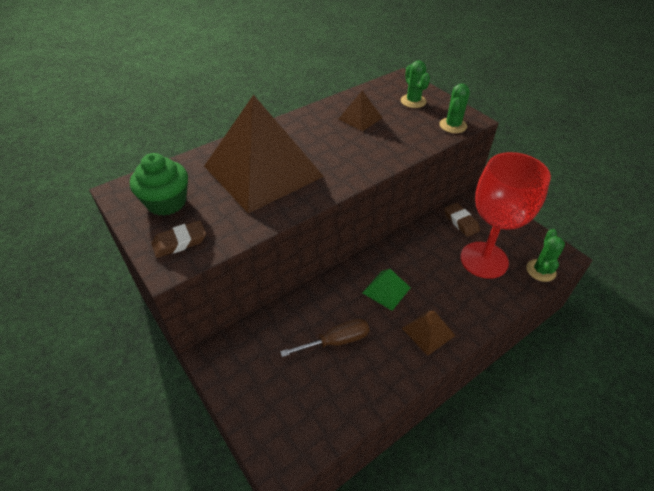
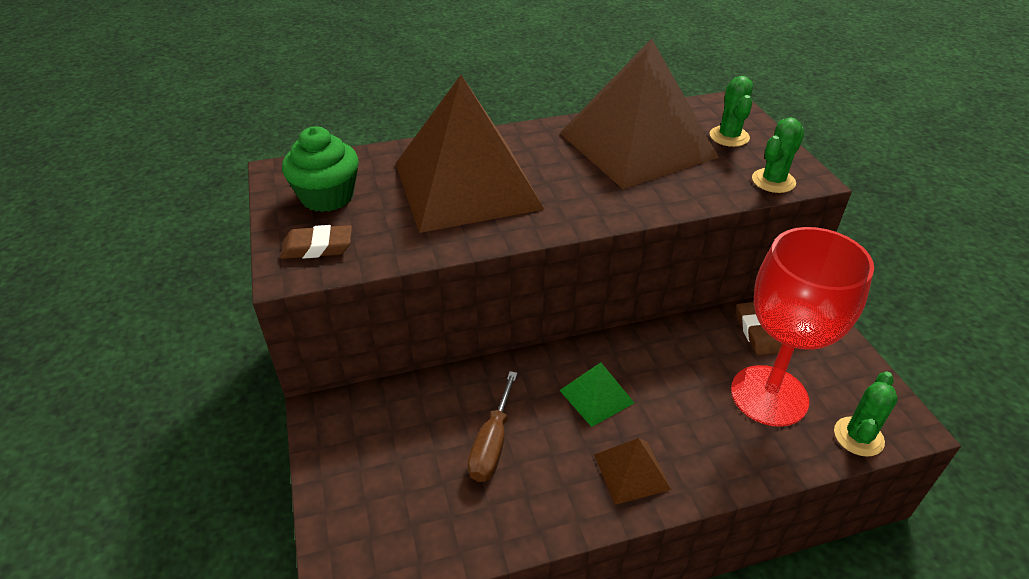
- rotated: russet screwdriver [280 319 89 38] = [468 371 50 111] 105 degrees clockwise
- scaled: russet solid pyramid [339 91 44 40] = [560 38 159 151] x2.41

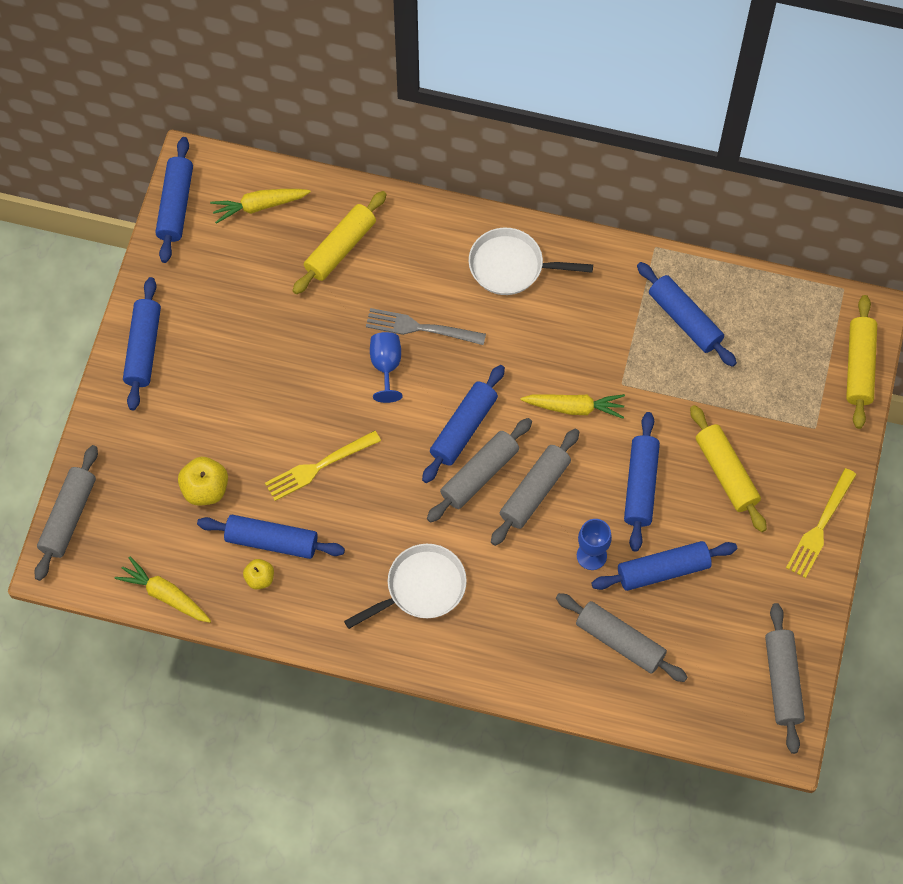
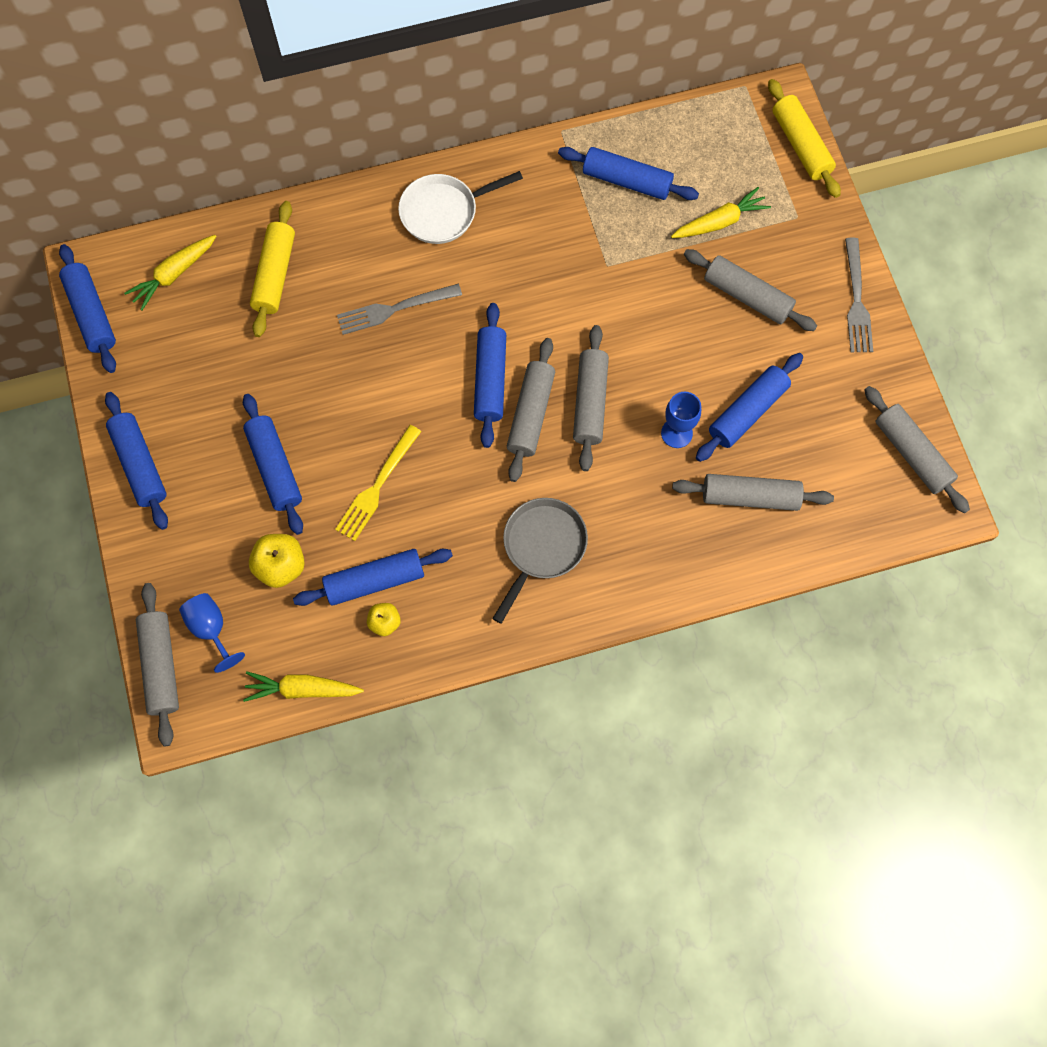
- repainted: white skillet [344 544 123 85] to grey skillet [492 498 96 126]
- shifted: royal blue wine glass [370 332 32 71] to [179 593 66 80]
- shifted: golden carrot [520 394 105 25] to [671 187 100 51]
- shifted: royal blue dough roller [624 412 36 140] to [243 394 60 141]
- repainted: golden dough roller [690 405 77 127] to grey dough roller [684 249 133 82]
- repainted: golden dinner fork [786 468 71 110] to grey dinner fork [845 238 28 114]

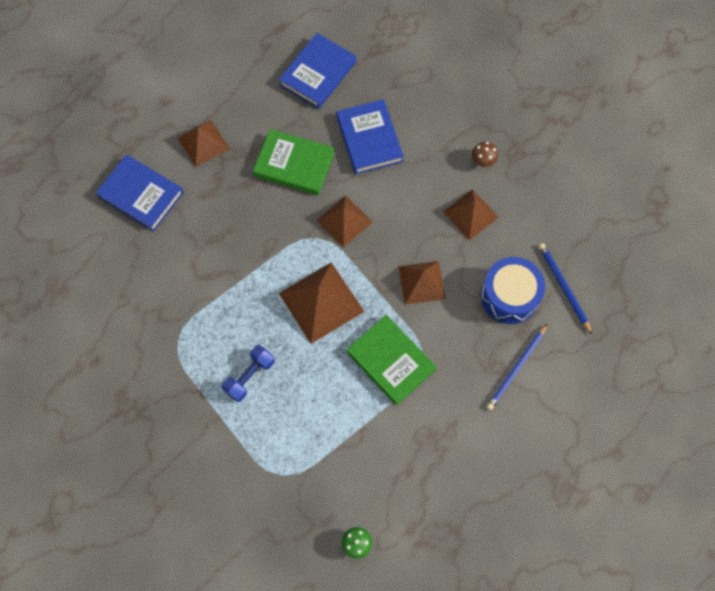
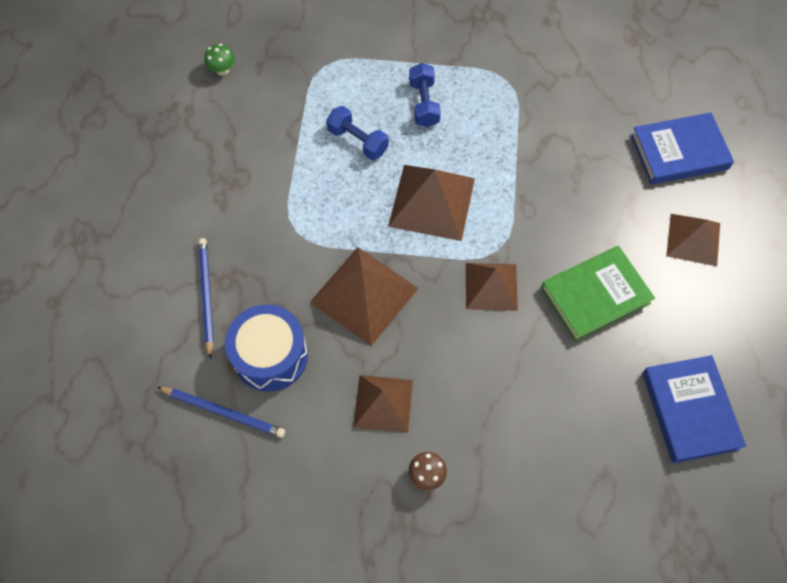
- gone: royal blue book [337 99 67 75]
- gone: emerald book [347 315 90 91]
- scaled: russet solid pyramid [399 261 47 43] = [310 247 108 99] x1.51
- new: royal blue dumbbell [326 106 63 54]

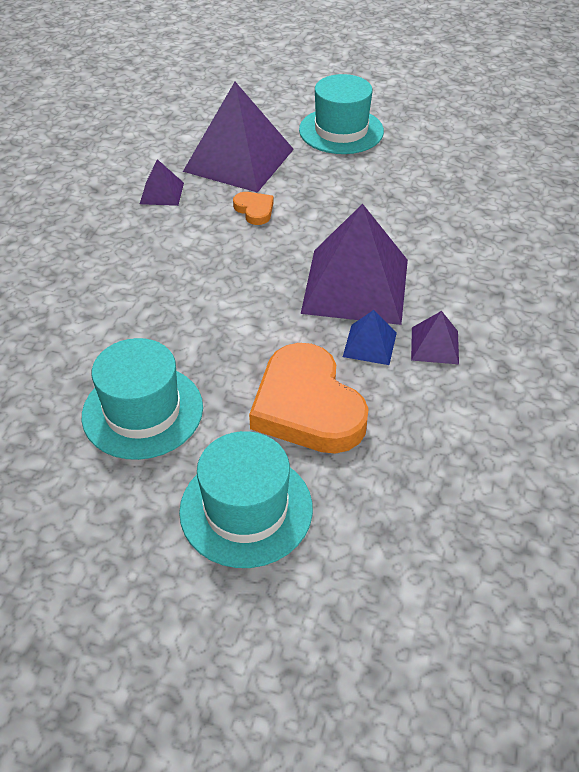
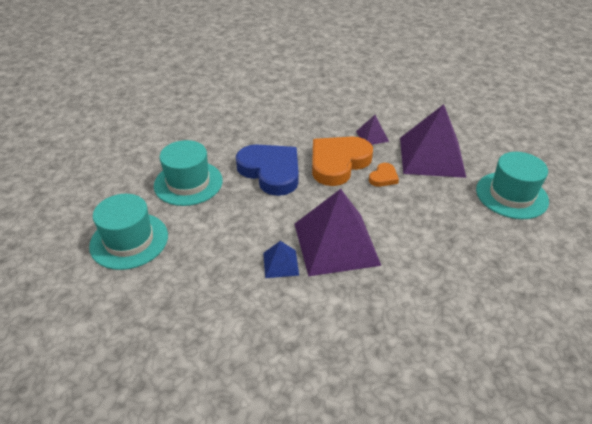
- shifted: bright orange love heart [249 343 120 111] to [312 136 61 50]
- gone: royal purple solid pyramid [411 311 48 53]
- new: royal blue love heart [236 144 63 52]

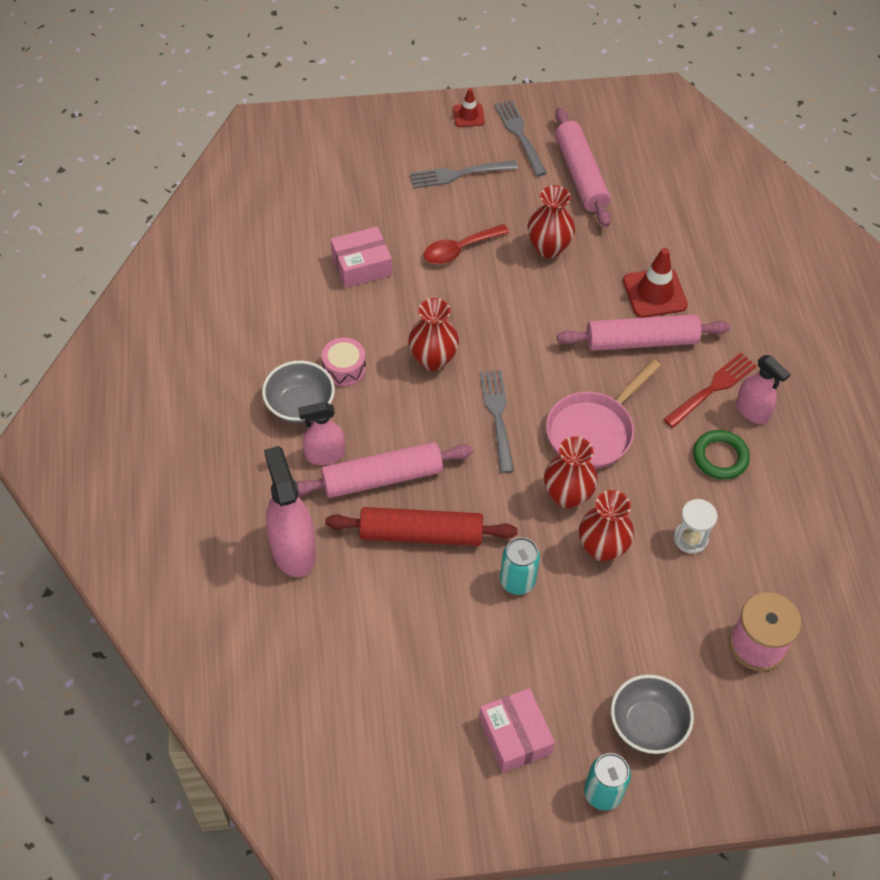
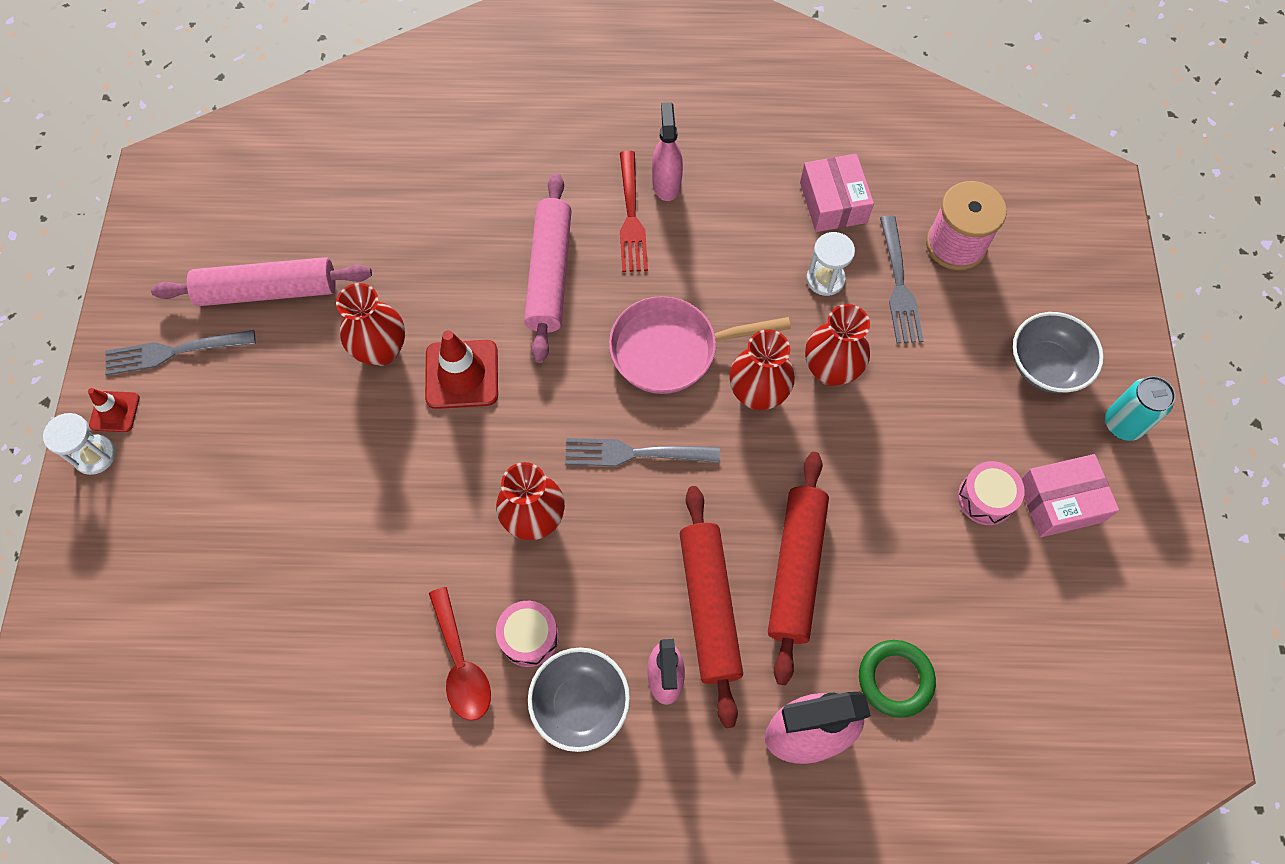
- repainted: rose-pink dough roller [296 442 177 56] to crimson dough roller [680 486 63 242]
- shifted: rose-pink package [330 227 62 61] to [800 154 74 78]
- shifted: grey dinner fork [410 160 108 28] to [880 215 43 129]
- shifted: crimson tablespoon [423 224 86 40] to [429 587 62 134]
- gone: turquoise soda can [500 537 40 58]
- rotated: rose-pink skillet [546 359 115 110] = [609 296 182 98] 120 degrees clockwise
- shifted: crimson safety cone [623 248 65 70] to [425 330 73 79]
- rotated: crimson dinner fork [664 353 93 75] = [620 151 28 121] 150 degrees counterclockwise
- shifted: emerald ring [693 430 57 50] to [859 640 77 78]
- rotated: rose-pink spray cleaner [736 355 54 69] = [652 102 31 99] 60 degrees counterclockwise
- new: white sand timer [43 413 73 62]
- new: rose-pink snare drum [958 461 67 64]

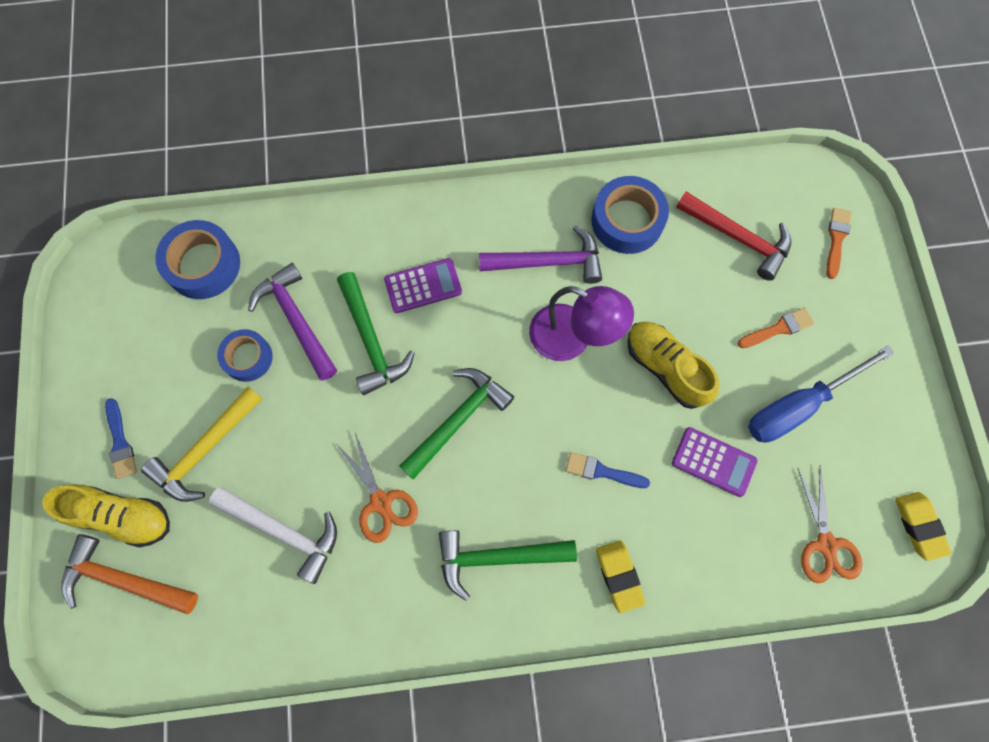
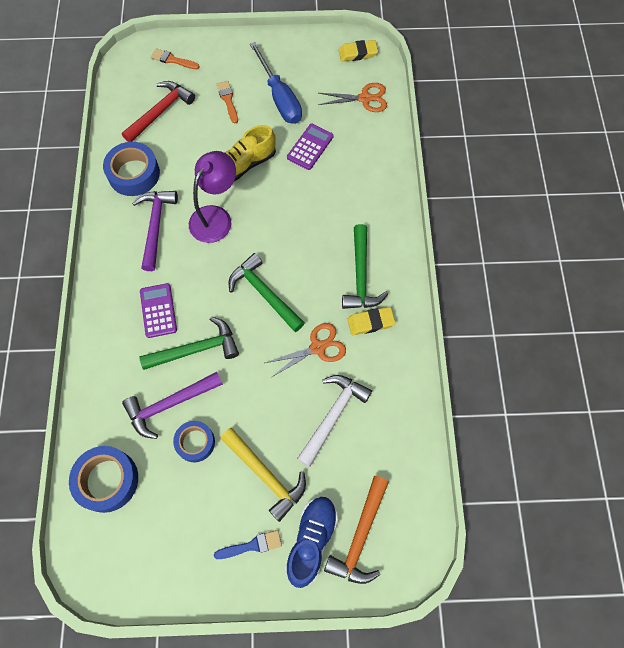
- repainted: golden shoe [42 484 128 63] to royal blue shoe [285 497 53 91]
- gone: royal blue brush [566 452 84 36]
- shifted: golden pencil eraser [596 541 50 72] to [347 307 48 28]

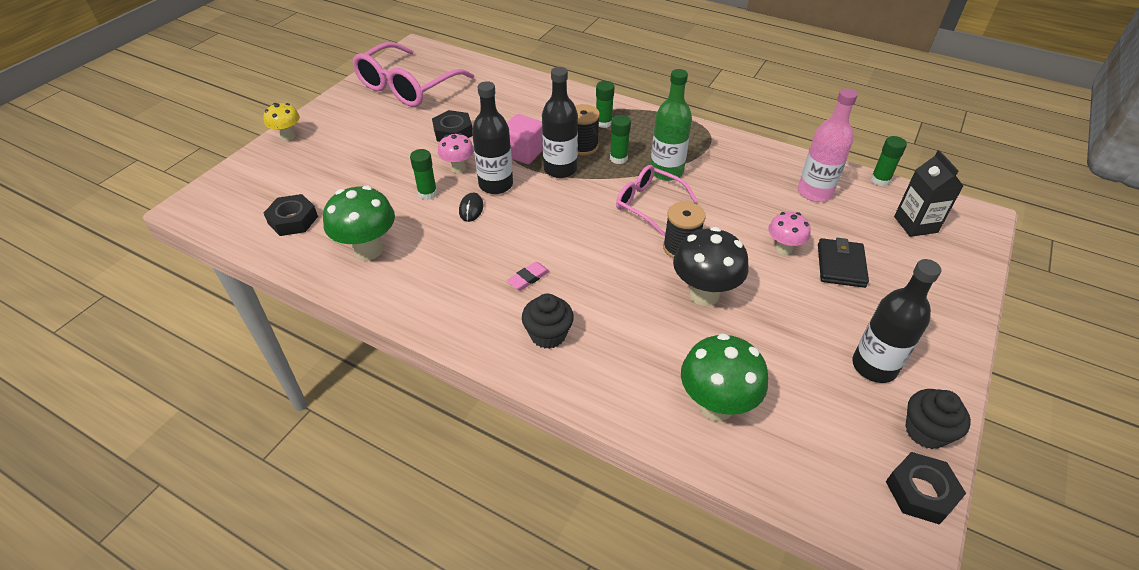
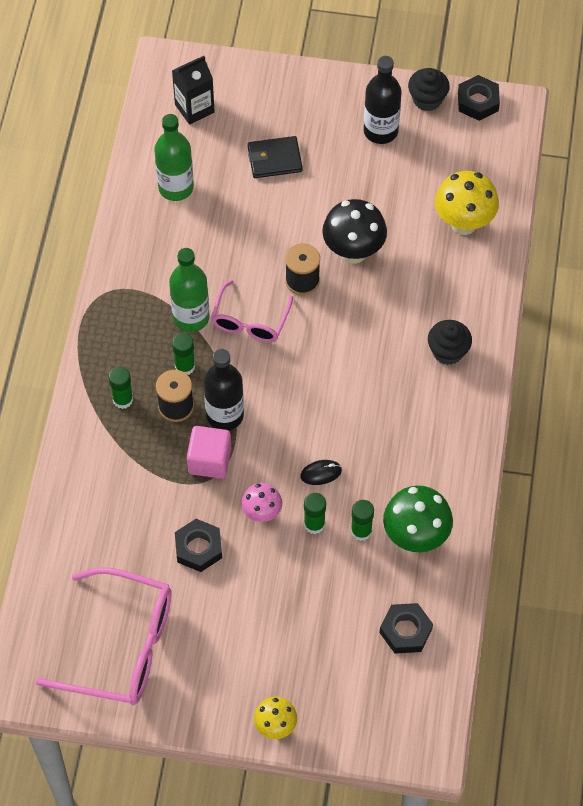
- gone: jet-black flask [472 81 41 113]
- gone: rose-pink pencil eraser [507 262 43 28]
- repainted: emerald mushroom [681 333 87 88] to golden mushroom [435 171 64 64]
- gone: rose-pink mushroom [768 212 43 43]
- repainted: rose-pink flask [798 88 60 114] to emerald flask [154 114 40 87]
- shifted: emerald glue stick [871 136 36 50] to [351 500 23 41]

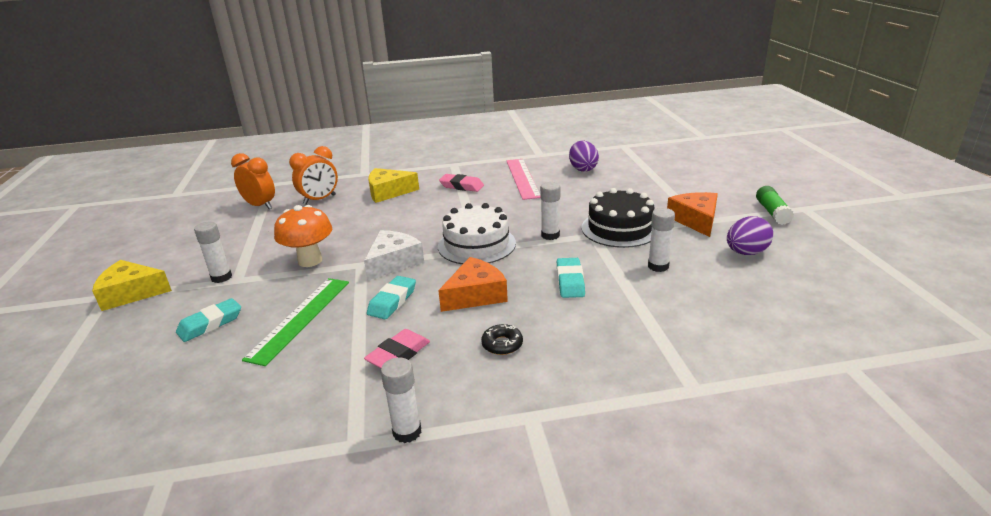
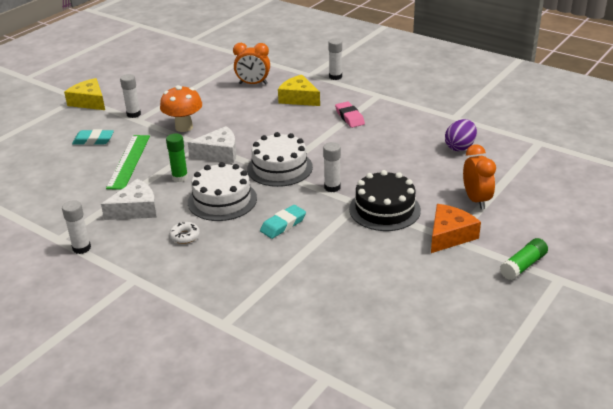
- shifted: bright orange alarm clock [231 153 44 56] to [463 144 33 65]
- rotated: emerald ruler [242 278 107 88] = [106 135 44 55] 60 degrees counterclockwise
- swapped: rose-pink pencil eraser [364 329 66 39] to white piece of cheese [101 179 56 41]
- swapped: turquoise pencil eraser [367 276 49 43] to emerald glue stick [166 134 22 48]
- swapped: bright orange piece of cheese [438 257 70 55] to white layer cake [188 162 69 59]
- repainted: jet-black donut [481 324 42 31] to white donut [169 222 31 22]
- gone: rose-pink ruler [506 159 34 41]
- shifted: white glue stick [648 208 27 64] to [328 39 14 41]
- gone: royal purple egg shape [727 216 46 39]

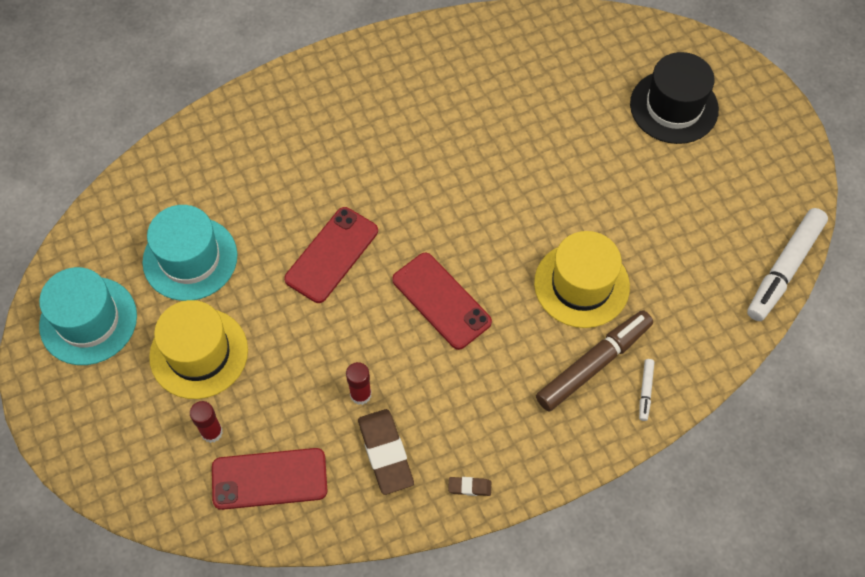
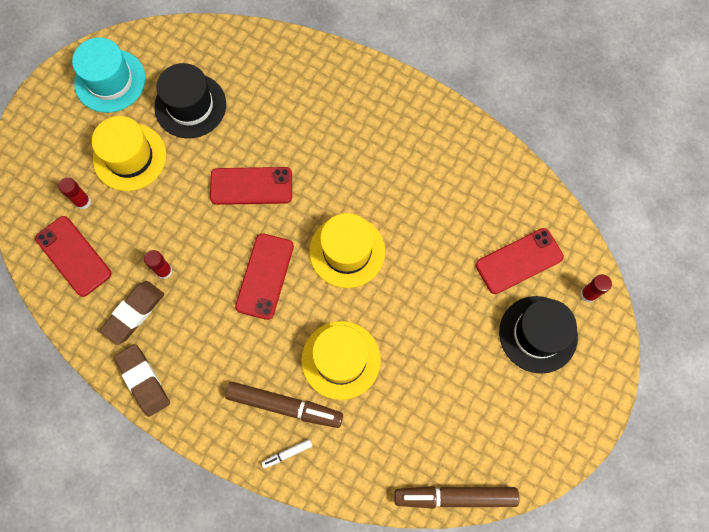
- repainted: turquoise hat [142 205 95 96] to jet-black hat [154 63 72 75]
- scaled: russet pencil eraser [448 477 43 19] = [114 344 56 73] x2.11
- repainted: white marker [747 208 81 113] to russet marker [394 486 125 23]
- new: golden hat [309 213 76 75]
- new: crimson smartphone [476 228 88 66]
- new: crimson glue stick [580 274 32 29]

